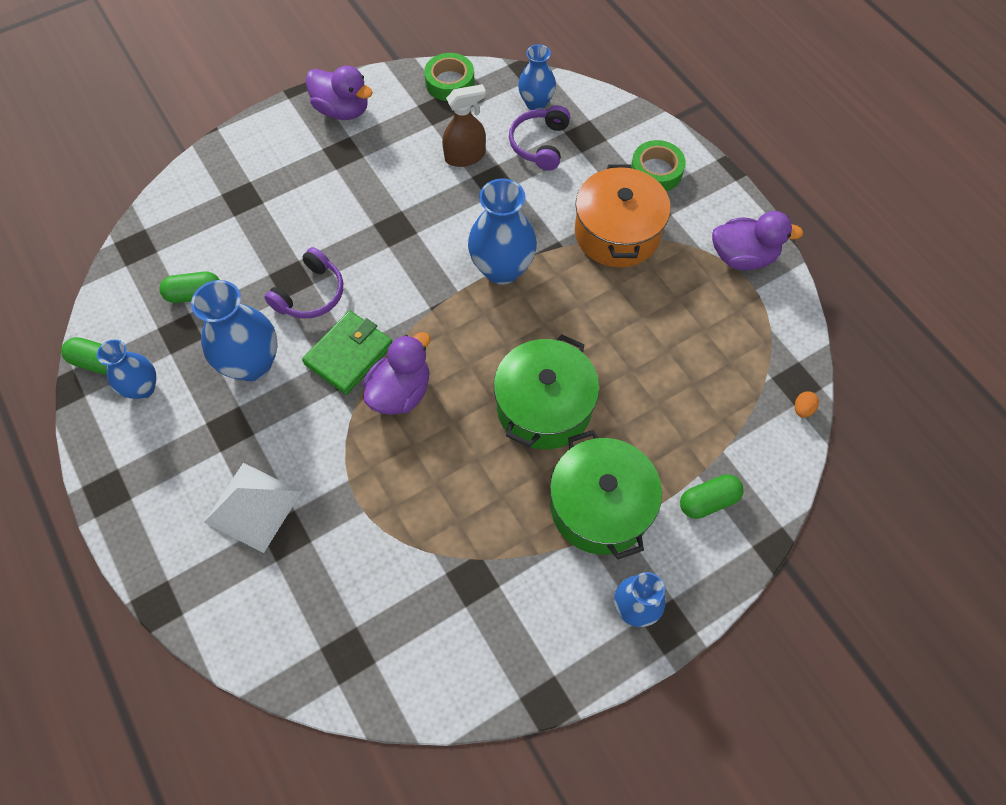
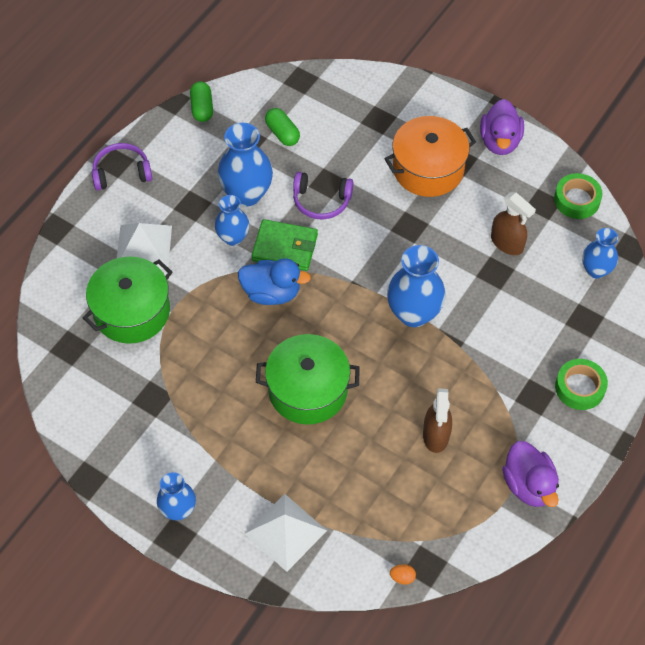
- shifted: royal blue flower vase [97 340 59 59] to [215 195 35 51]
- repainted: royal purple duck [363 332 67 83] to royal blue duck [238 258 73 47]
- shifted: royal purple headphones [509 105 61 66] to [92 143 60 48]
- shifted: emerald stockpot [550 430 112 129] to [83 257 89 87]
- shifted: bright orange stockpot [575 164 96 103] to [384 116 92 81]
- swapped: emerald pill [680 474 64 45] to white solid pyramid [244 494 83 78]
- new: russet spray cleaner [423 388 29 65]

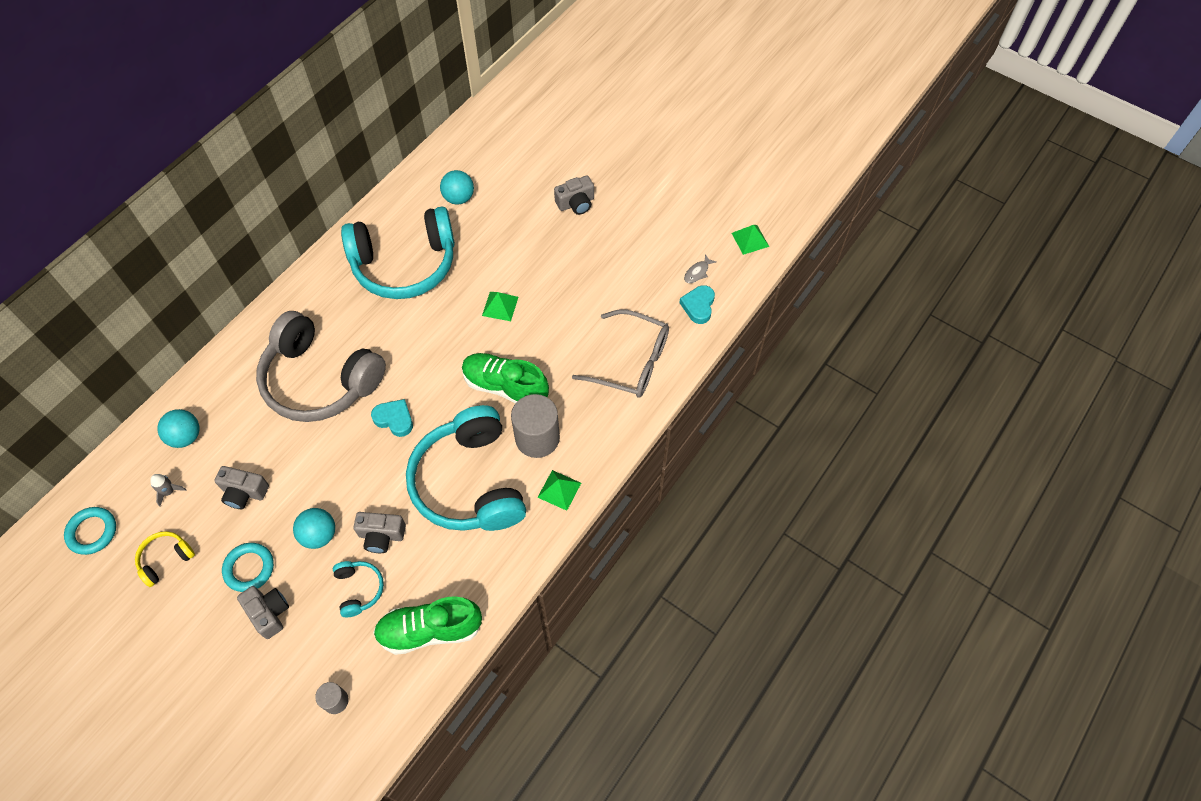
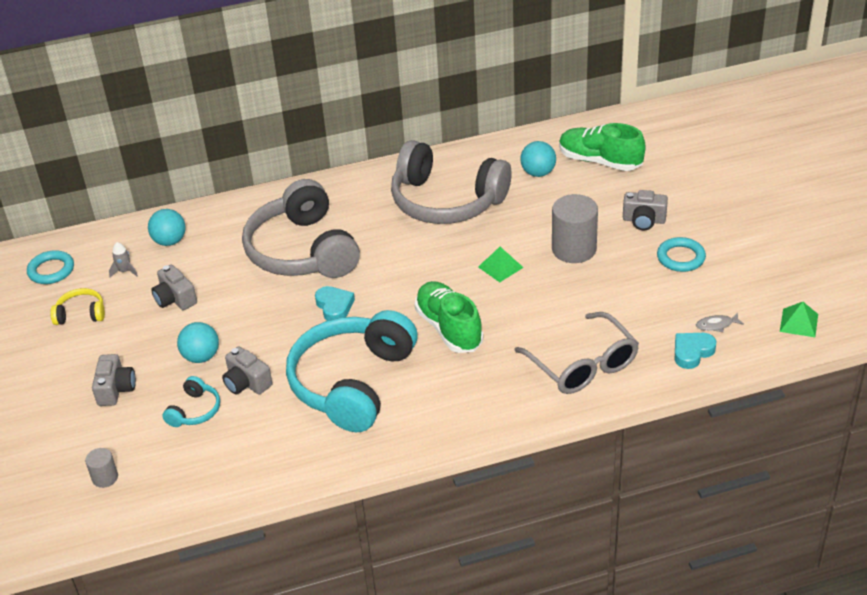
- shifted: turquoise ring [222 543 52 49] to [657 237 49 35]
- repainted: turquoise headphones [341 207 114 92] to grey headphones [391 140 121 84]
- shifted: emerald shoe [373 596 109 59] to [559 123 87 48]
- shifted: grey cylinder [511 394 49 64] to [552 194 46 69]
- gone: emerald solid pyramid [537 470 44 41]

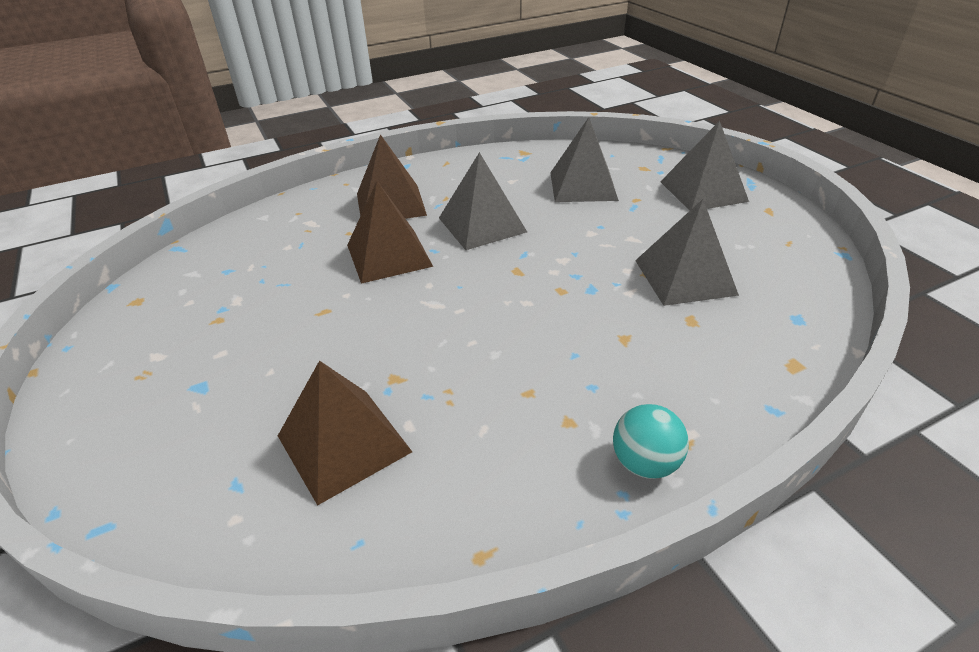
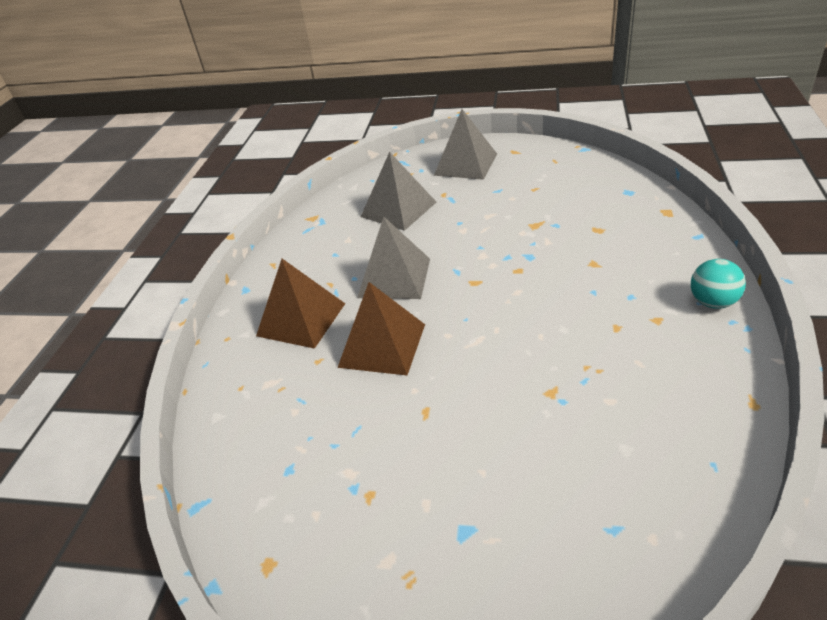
- gone: russet solid pyramid [278 360 134 146]
- gone: grey solid pyramid [635 199 104 107]

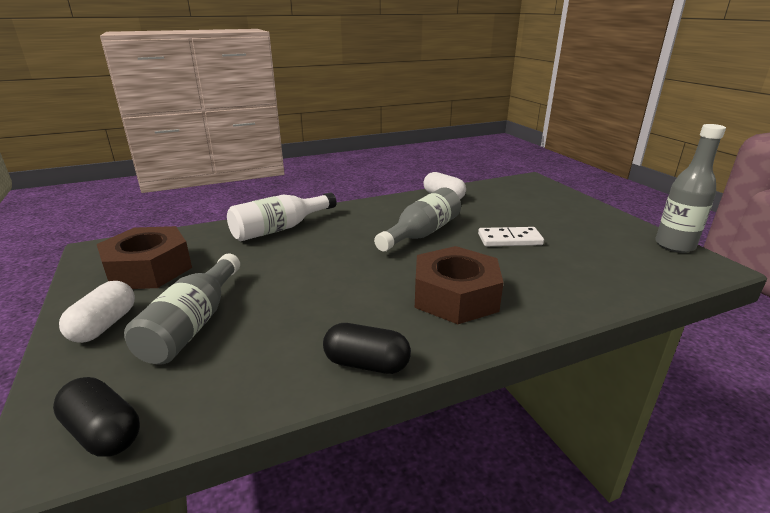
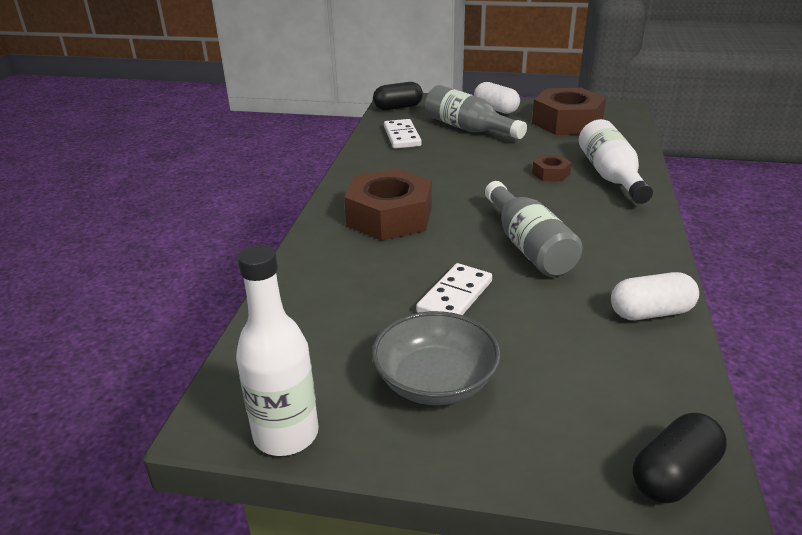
- shifted: jet-black pill [323 323 88 51] to [633 413 94 90]
- repainted: grey flask [655 124 71 129] to white flask [236 245 83 211]
- new: grey deep dish [372 311 129 94]
- new: white domino piece [384 119 38 30]
- new: russet hexagon nut [532 155 40 27]

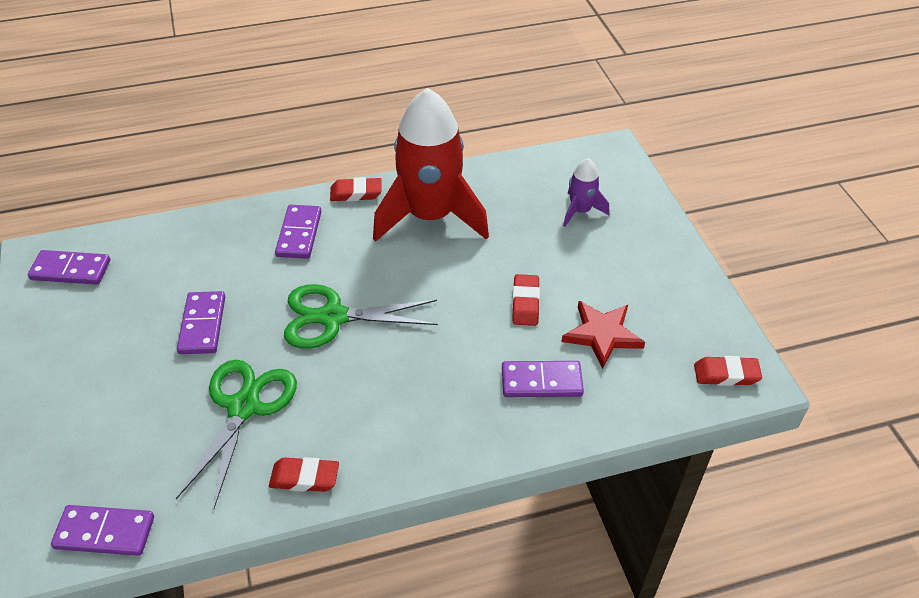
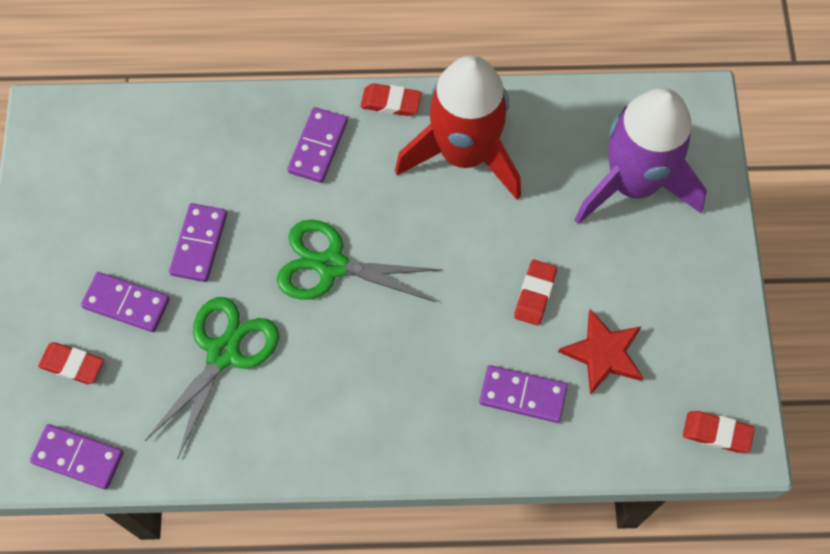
- shifted: royal purple domino piece [28 250 82 35] to [81 272 89 60]
- shifted: crimson pencil eraser [269 457 70 35] to [38 342 66 42]
- scaled: royal purple spaceship [563 158 46 69] = [574 88 133 136] x2.23

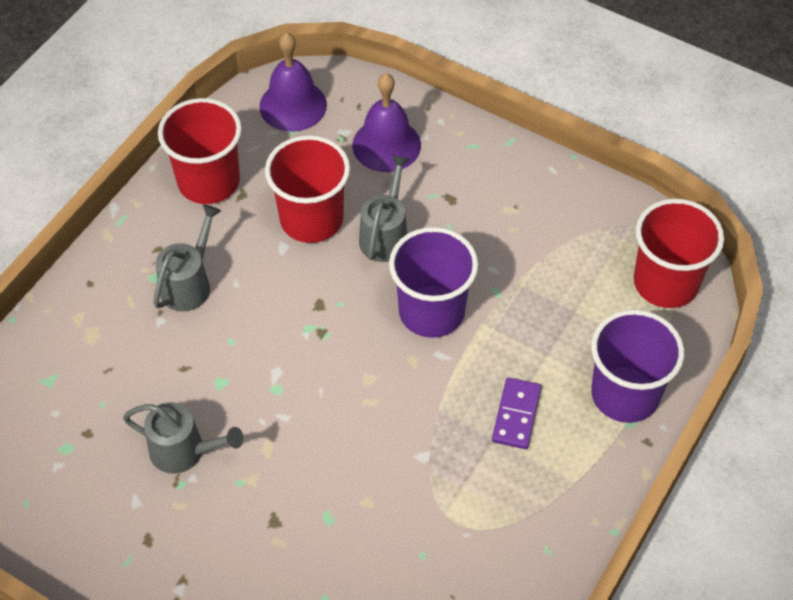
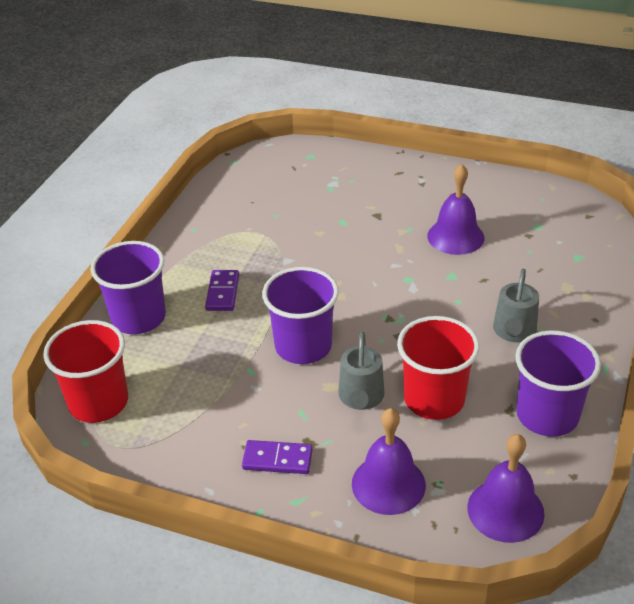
- swapped: grey watering can [123 402 121 72] to royal purple hand bell [427 164 57 91]
- repainted: crimson tumbler [158 98 84 106] to royal purple tumbler [515 331 86 106]
- new: royal purple domino piece [242 440 71 34]

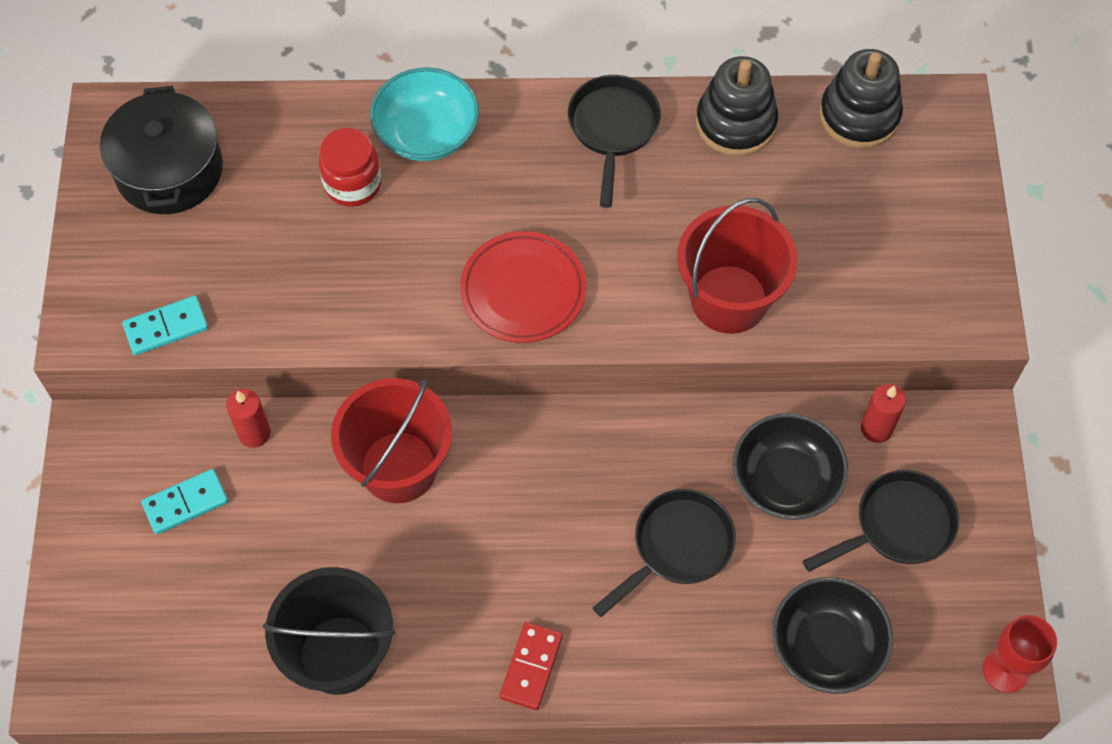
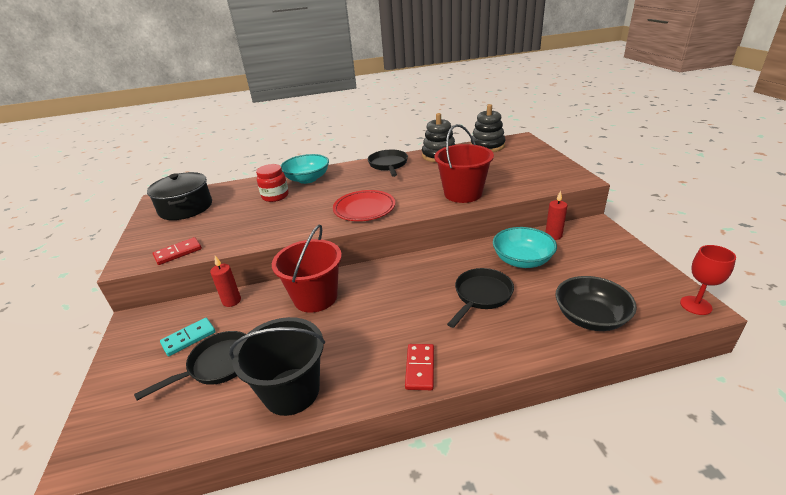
- repainted: turquoise domino piece [122 296 86 59] to crimson domino piece [153 237 49 28]
- repainted: jet-black deep dish [733 413 115 107] to turquoise deep dish [493 227 64 41]
- shifted: jet-black skillet [803 470 156 102] to [134 331 112 69]

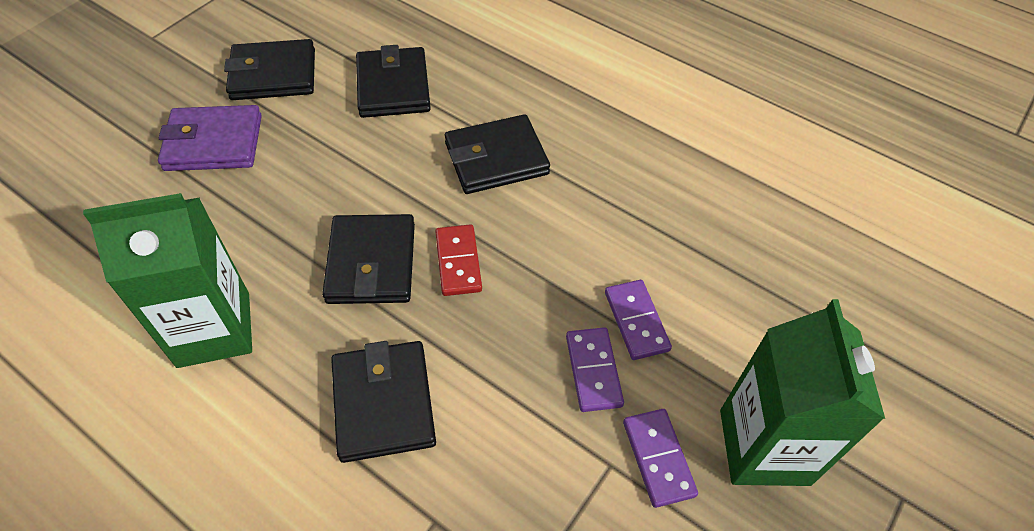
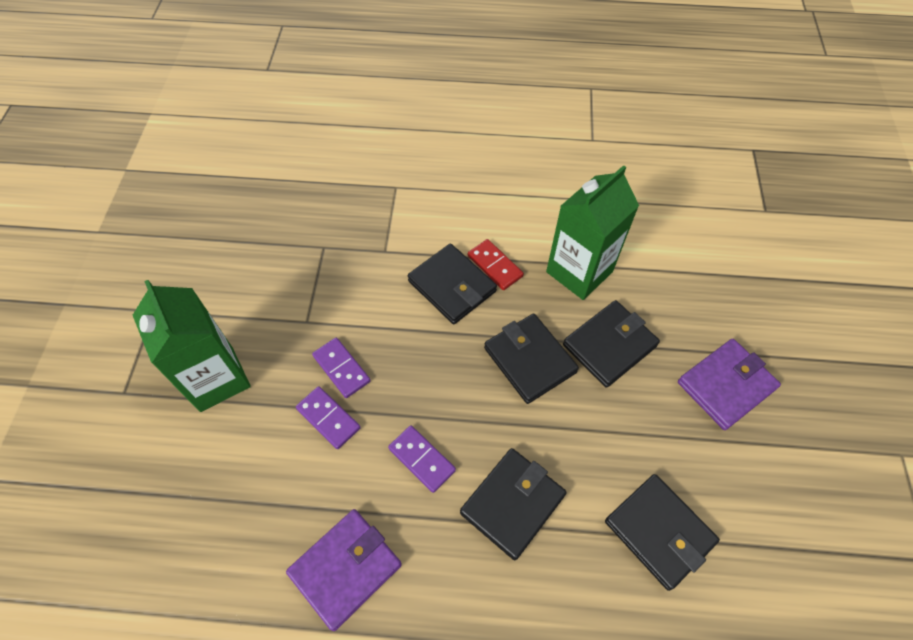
- shifted: jet-black wallet [224 39 91 61] to [563 300 97 88]
- shifted: crimson domino piece [435 224 47 72] to [468 239 56 51]
- shifted: royal purple domino piece [623 409 75 99] to [388 425 68 68]
- new: royal purple wallet [286 509 116 122]

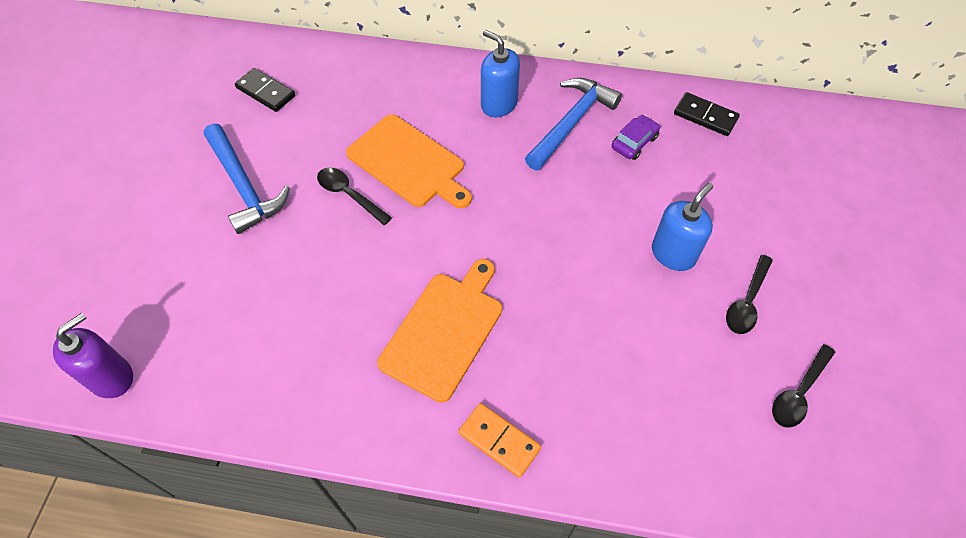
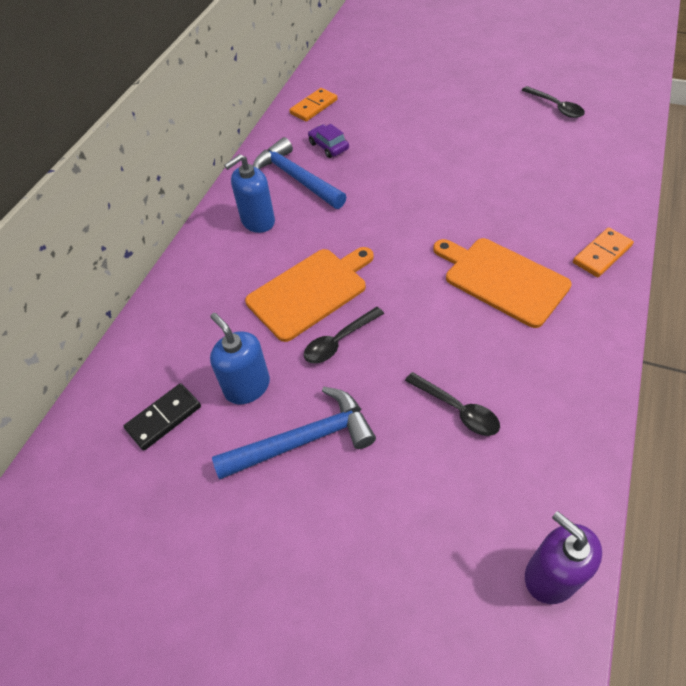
- shifted: royal blue pump bottle [652 183 61 88] to [210 313 60 91]
- repainted: jet-black domino piece [674 92 66 44] to bright orange domino piece [289 88 49 34]
- shifted: jet-black tablespoon [726 255 47 79] to [405 372 95 64]

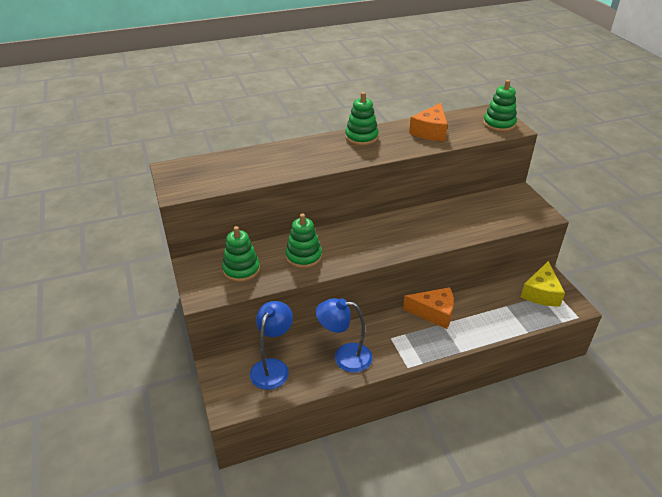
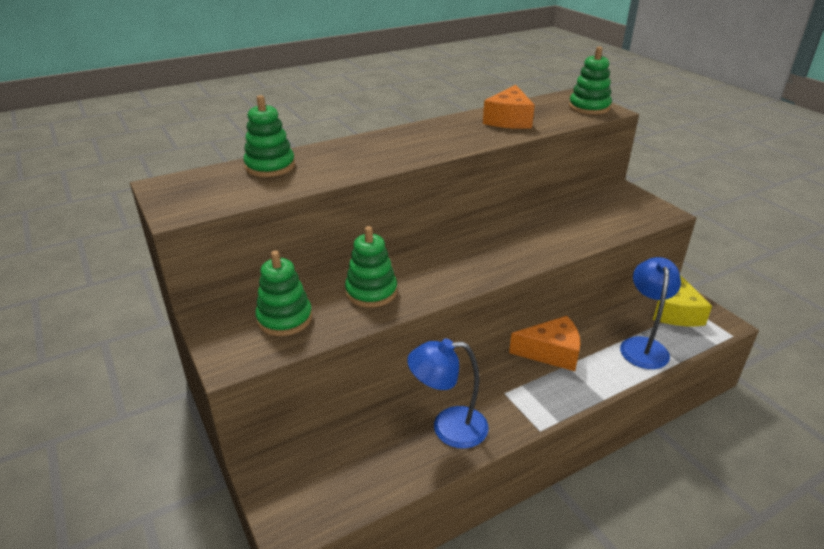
- shifted: royal blue reading lamp [250 301 43 89] to [620 257 61 112]
- shifted: emerald stacking toy [345 92 34 54] to [243 95 52 82]

